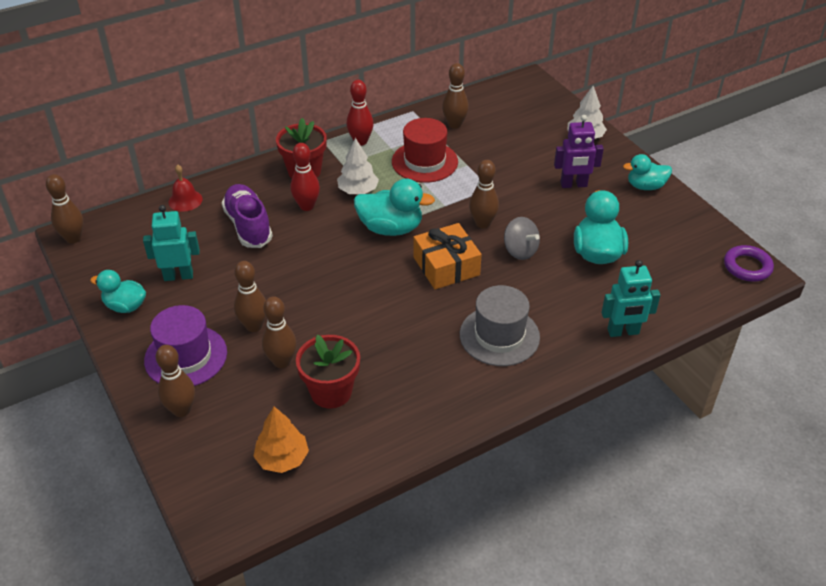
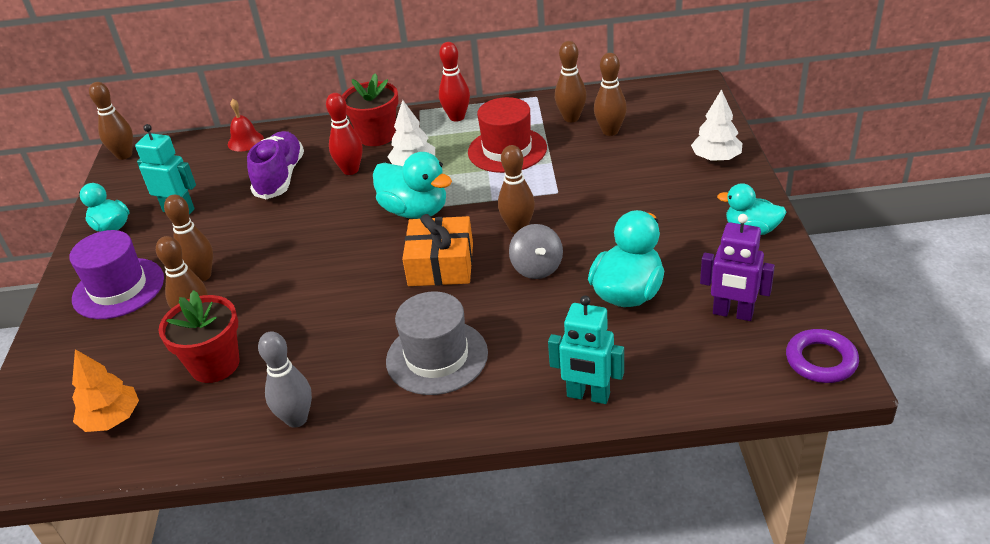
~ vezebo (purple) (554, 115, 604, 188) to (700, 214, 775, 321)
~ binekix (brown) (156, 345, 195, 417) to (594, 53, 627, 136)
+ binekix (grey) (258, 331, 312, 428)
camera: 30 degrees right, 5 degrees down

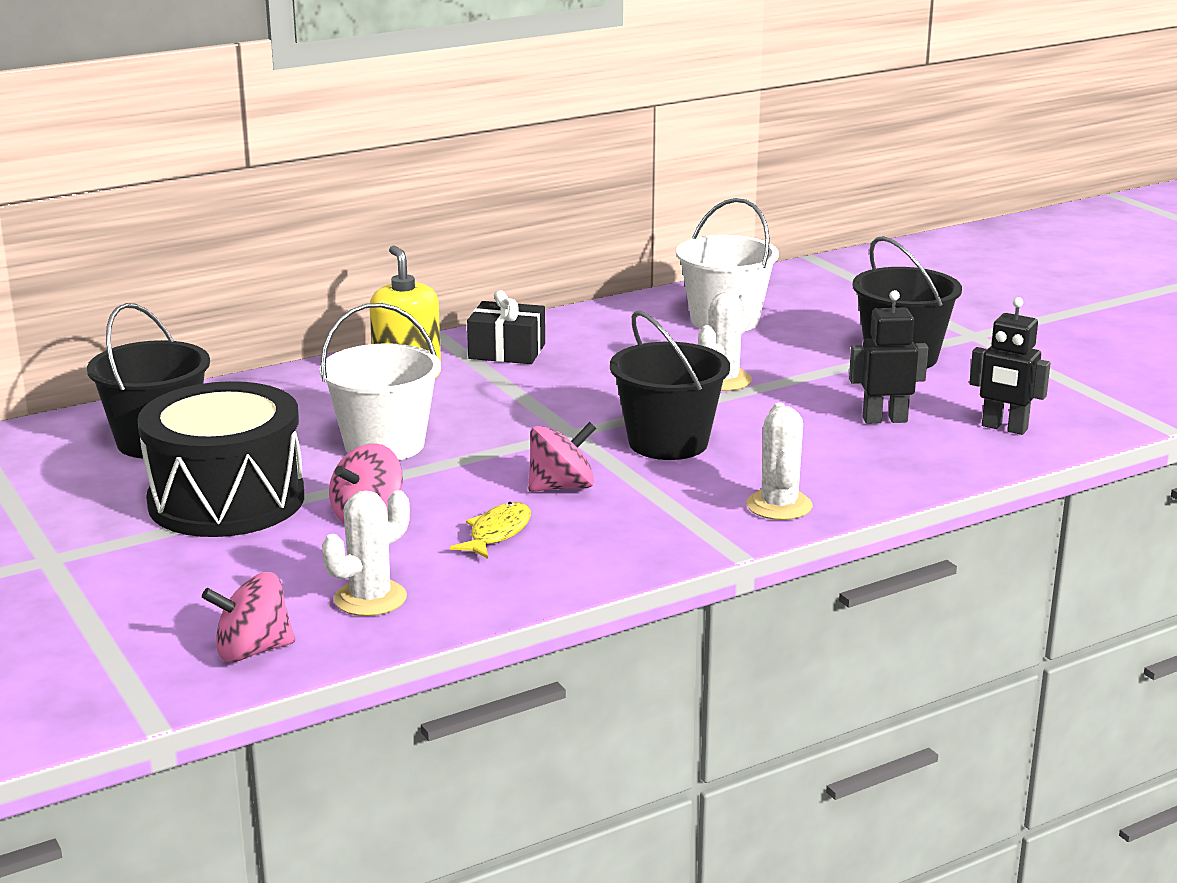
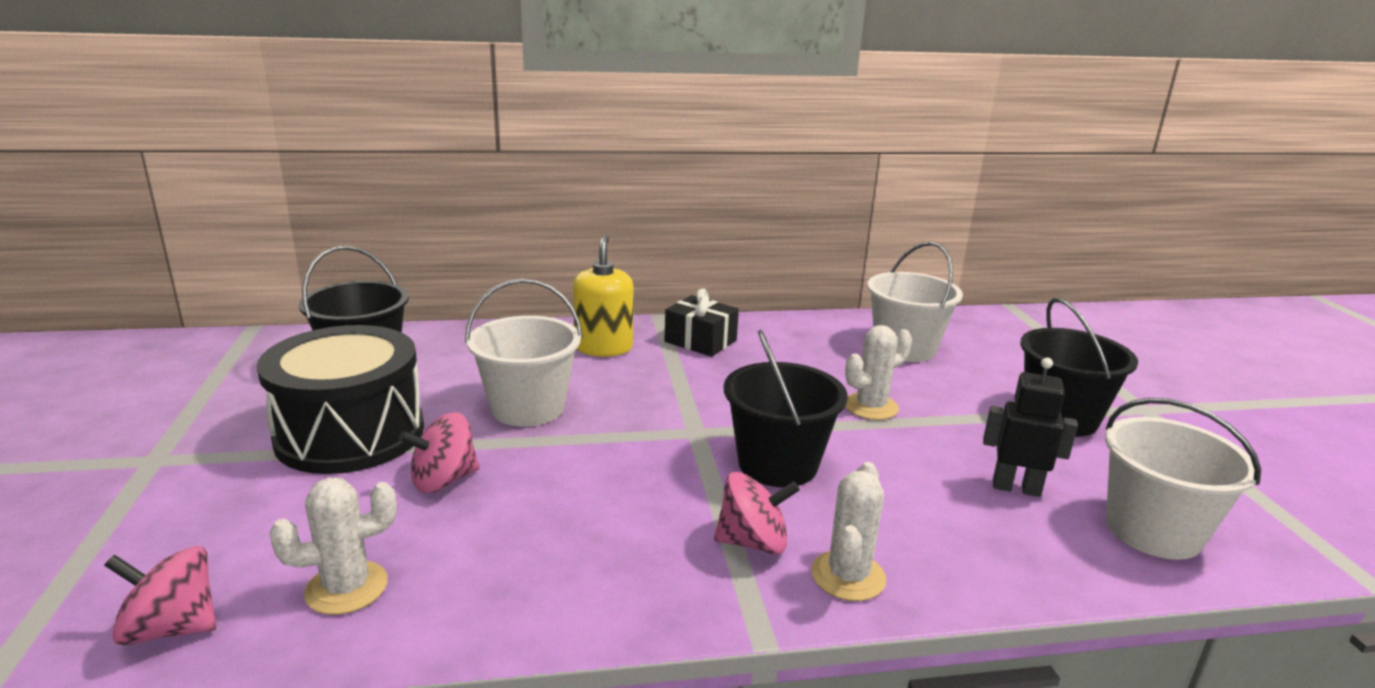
~ vezebo (black) (969, 297, 1051, 435) to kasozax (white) (1105, 398, 1261, 560)
~ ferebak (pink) (528, 422, 596, 492) to (714, 472, 800, 555)
- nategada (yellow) (450, 502, 531, 559)
camera: 20 degrees right, 0 degrees up

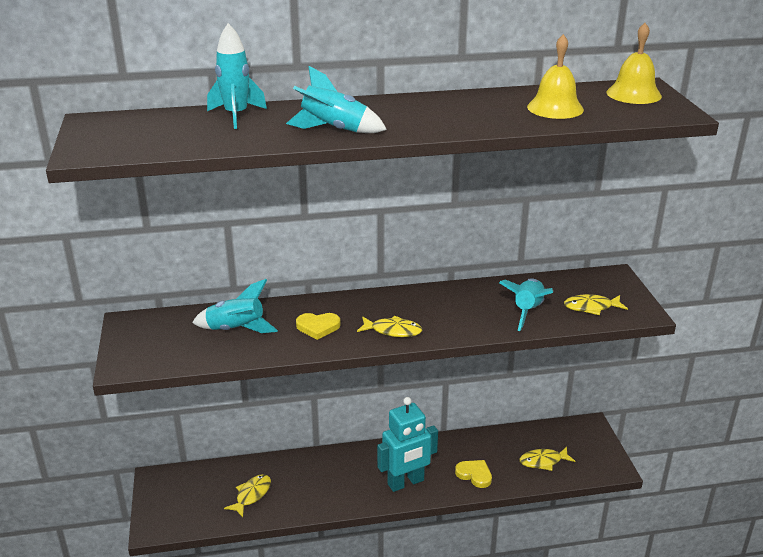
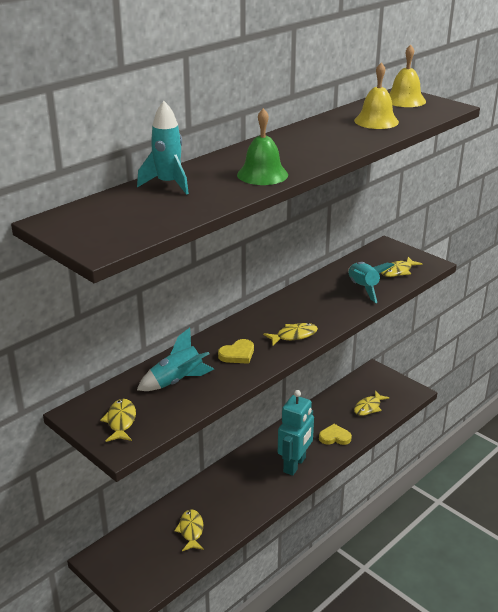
~ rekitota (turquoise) (286, 66, 387, 133) to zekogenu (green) (237, 108, 288, 185)
+ nategada (yellow) (100, 399, 136, 442)
camera: 35 degrees left, 0 degrees up

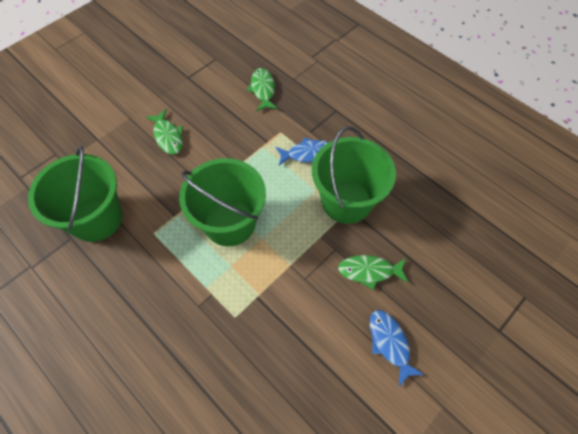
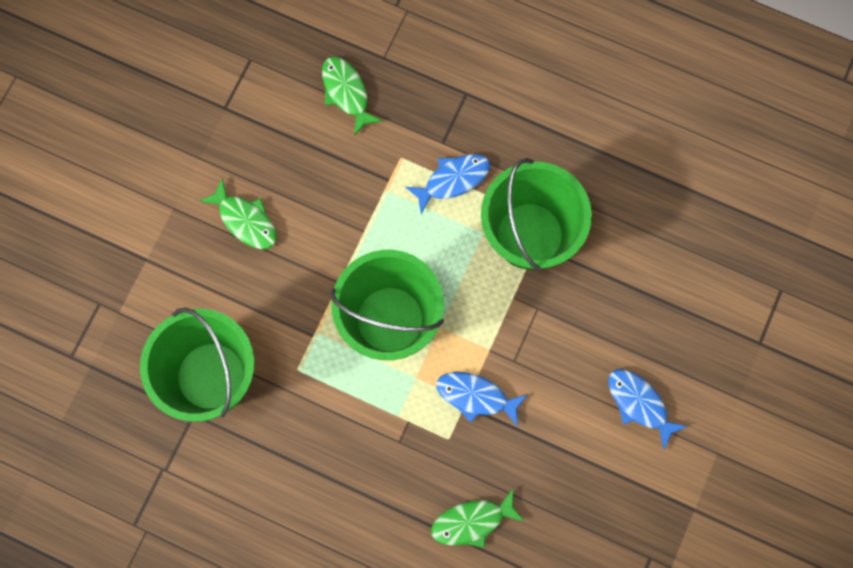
~ nategada (green) (338, 255, 408, 290) to (431, 489, 525, 548)
+ nategada (blue) (436, 372, 527, 427)
camera: 20 degrees left, 15 degrees up

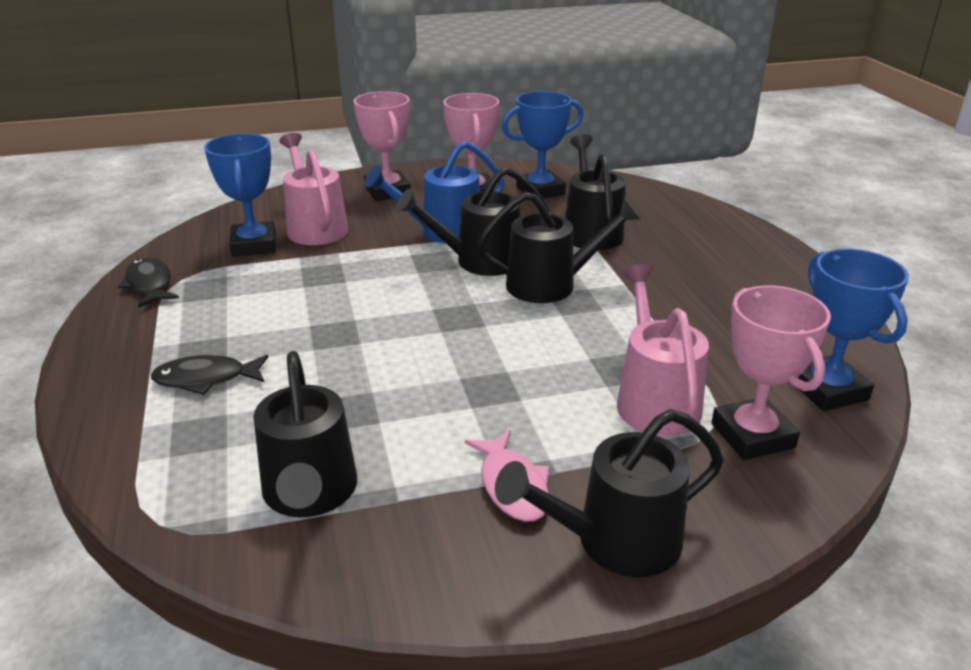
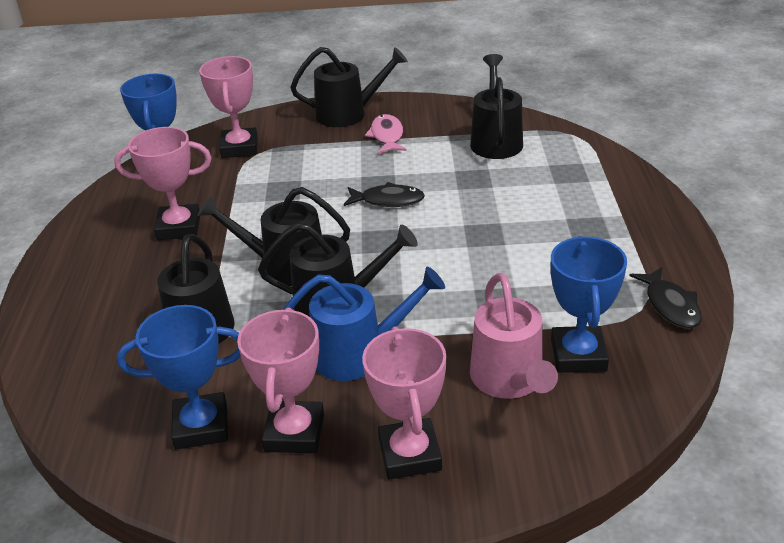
- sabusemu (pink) (617, 264, 709, 436)
~ nategada (black) (151, 354, 268, 395) to (344, 182, 425, 207)
+ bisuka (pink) (114, 127, 212, 240)
camera: 165 degrees left, 5 degrees up

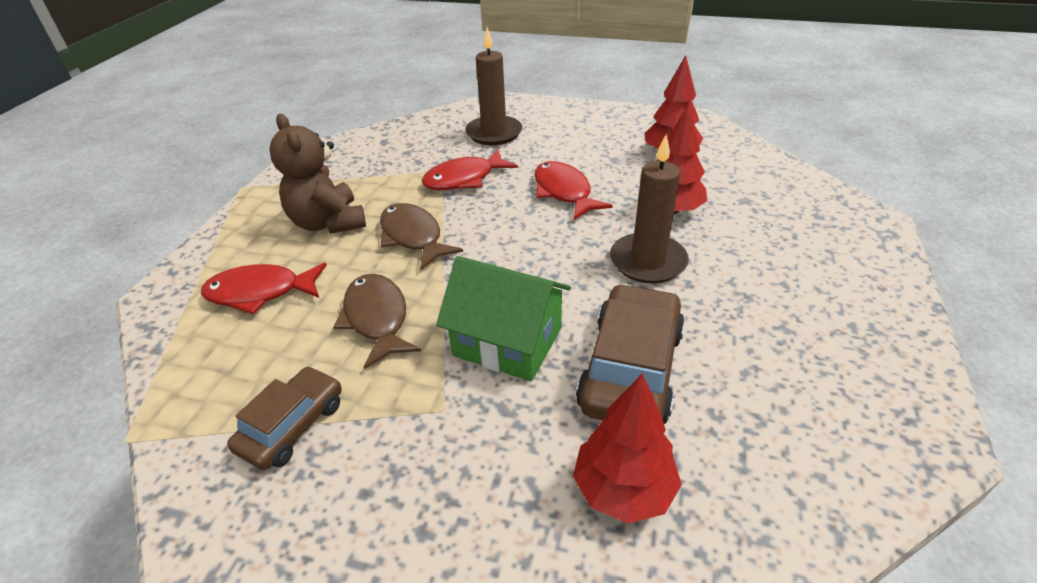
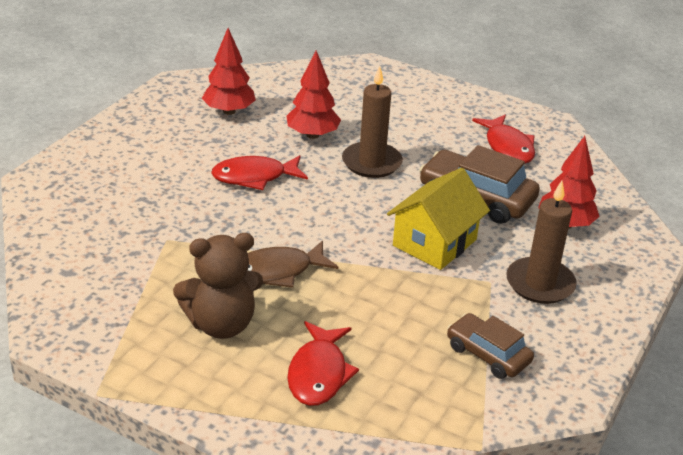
~ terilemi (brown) (465, 27, 522, 145) to (506, 181, 577, 304)
~ nategada (red) (422, 149, 518, 190) to (472, 114, 535, 164)
~ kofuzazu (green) (436, 256, 571, 381) to kofuzazu (yellow) (387, 168, 490, 270)
- nategada (brown) (333, 274, 421, 369)
camera: 80 degrees left, 5 degrees down

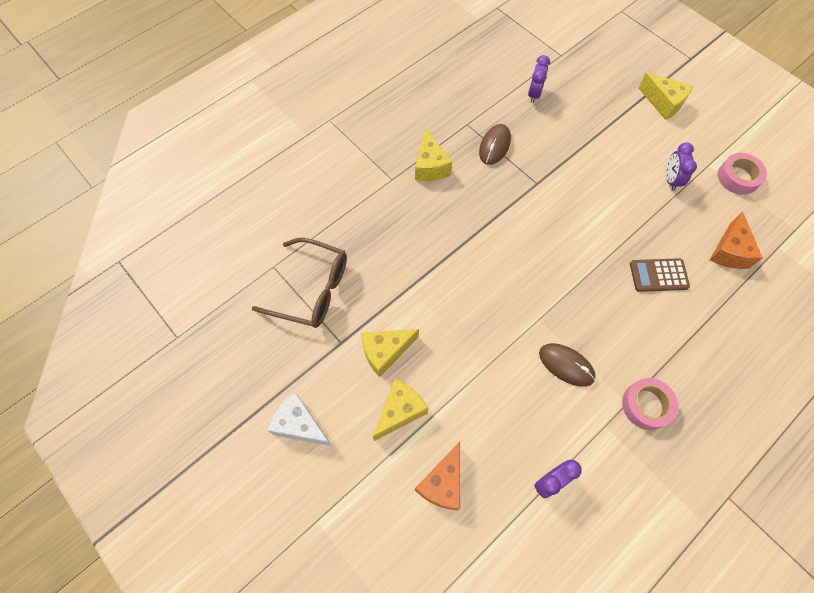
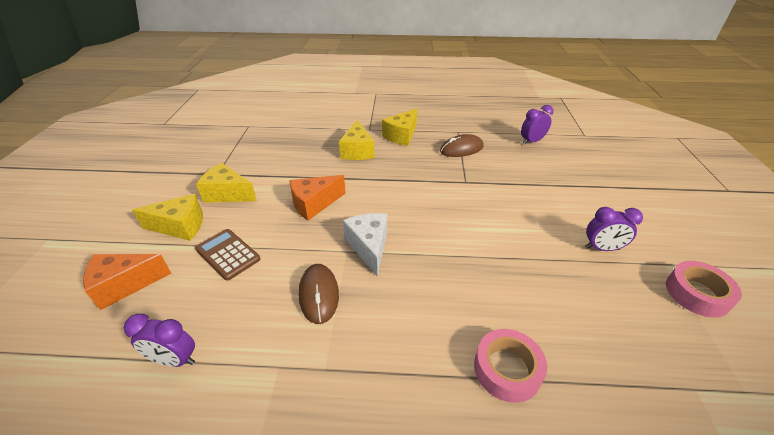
~ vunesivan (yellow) (638, 73, 693, 120) to (339, 120, 375, 160)
~ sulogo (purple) (666, 142, 697, 191) = (585, 207, 643, 251) 135 degrees counterclockwise
~ vunesivan (orange) (710, 211, 763, 269) to (289, 175, 346, 221)
- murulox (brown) (252, 238, 347, 328)
~ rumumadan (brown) (630, 258, 690, 292) to (195, 229, 260, 281)
~ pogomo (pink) (622, 378, 678, 430) to (474, 329, 547, 403)
~ vunesivan (white) (267, 392, 332, 446) to (343, 213, 387, 277)
camera: 45 degrees right, 25 degrees down

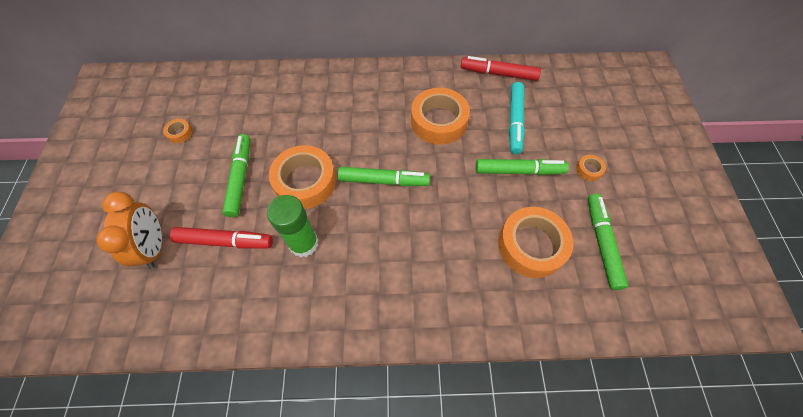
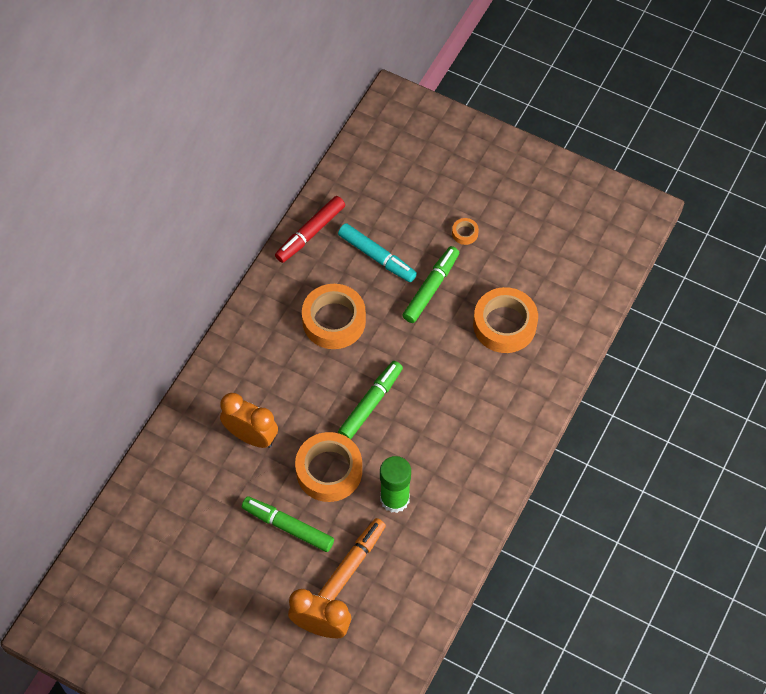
- pogomo (orange) (163, 119, 192, 143)
- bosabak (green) (588, 194, 628, 290)
~ bosabak (red) (170, 227, 273, 249) to bosabak (orange) (318, 518, 386, 600)
+ sulogo (orange) (220, 393, 278, 448)
camera: 60 degrees left, 0 degrees up

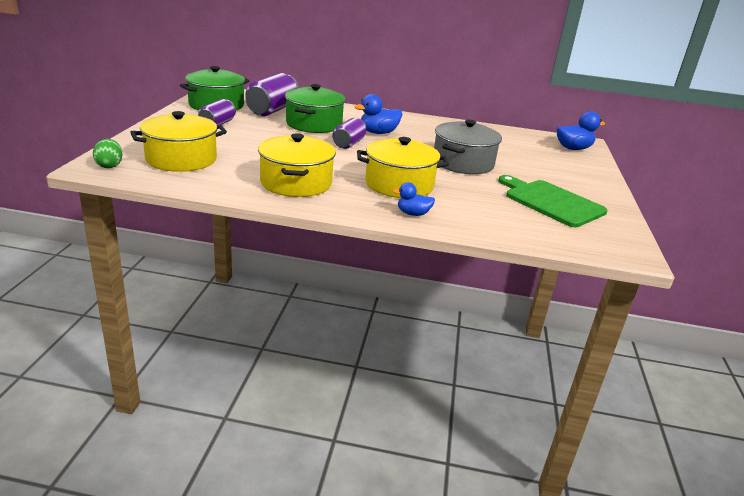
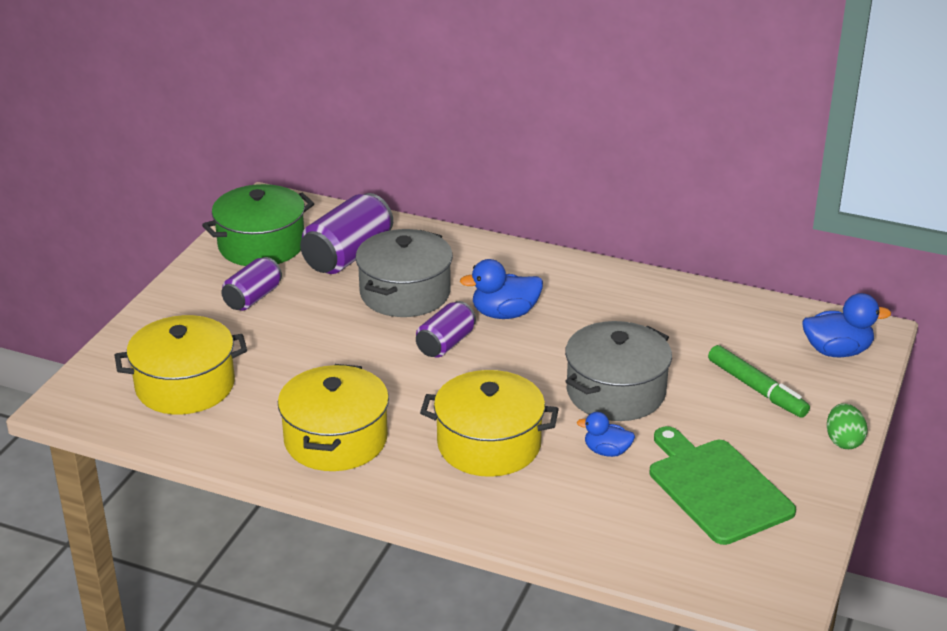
~ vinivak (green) (285, 84, 345, 133) to vinivak (grey) (356, 229, 453, 317)
~ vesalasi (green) (93, 139, 123, 168) to (827, 403, 867, 449)
~ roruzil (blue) (393, 182, 435, 216) to (577, 412, 635, 457)
+ bosabak (green) (708, 345, 810, 418)
camera: 15 degrees right, 5 degrees up

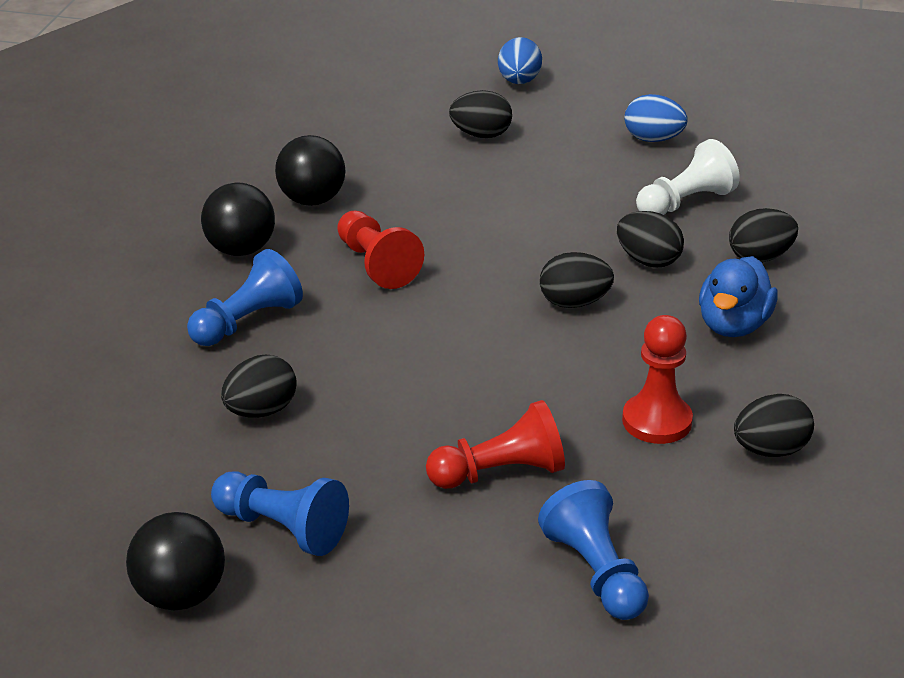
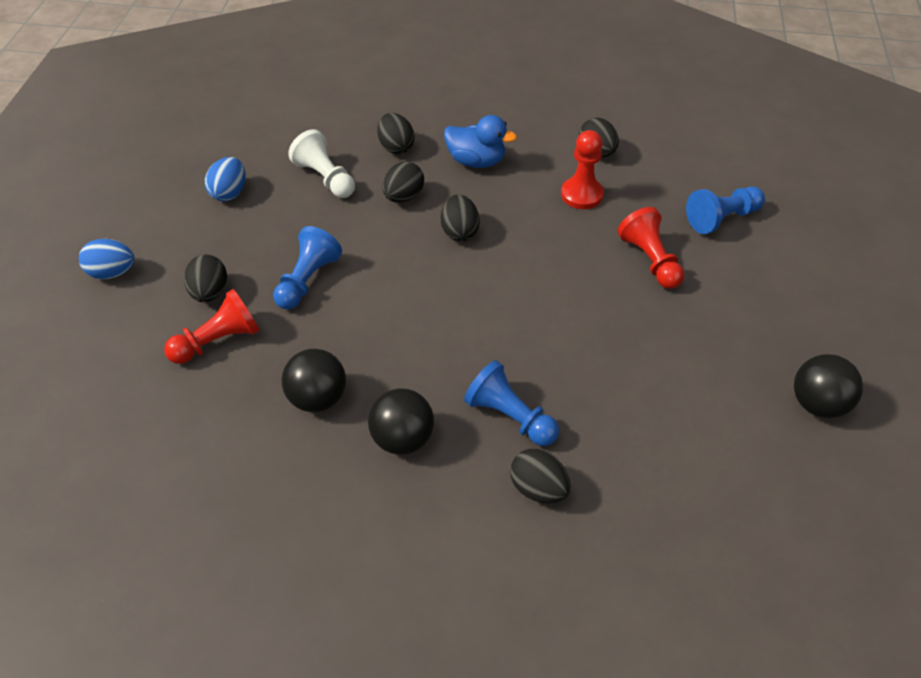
~ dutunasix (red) (337, 211, 424, 289) to (164, 289, 260, 364)
~ vesalasi (black) (221, 355, 297, 418) to (510, 448, 571, 504)
~ dutunasix (blue) (211, 471, 349, 556) to (273, 226, 342, 310)
camera: 95 degrees left, 15 degrees up

